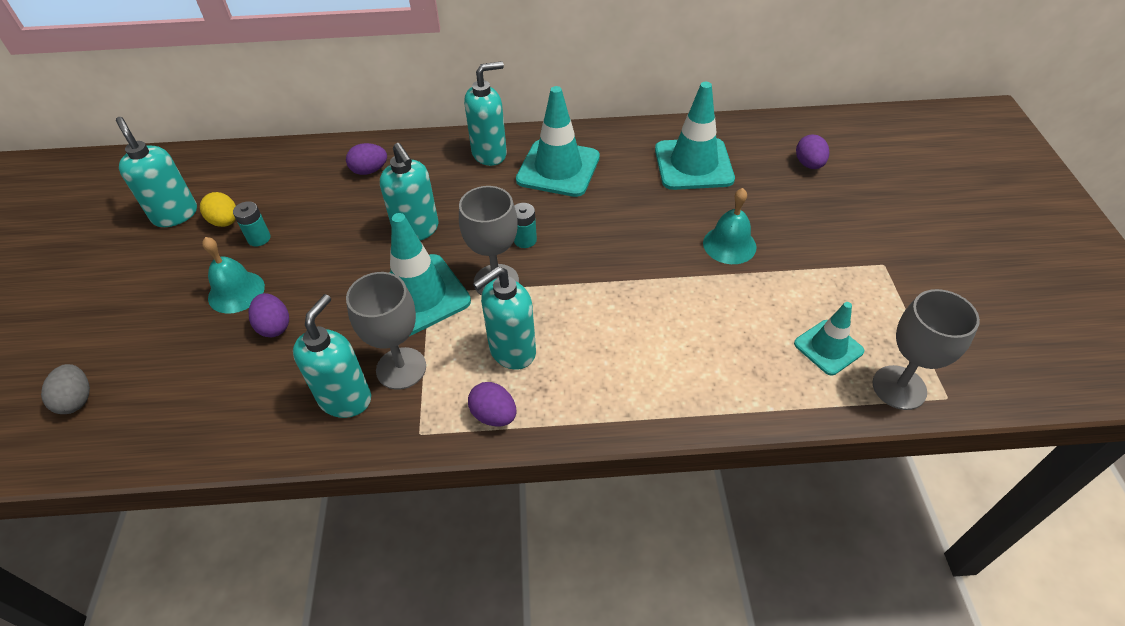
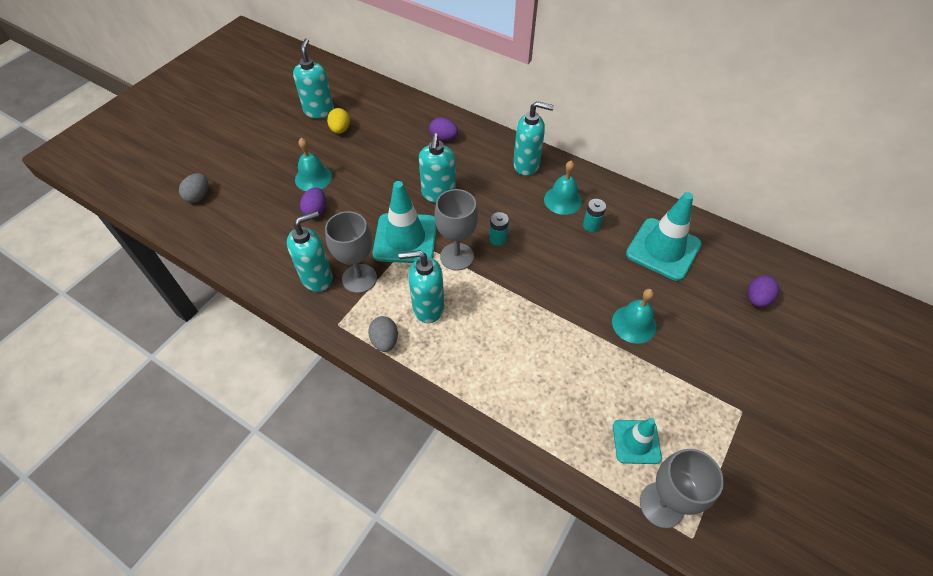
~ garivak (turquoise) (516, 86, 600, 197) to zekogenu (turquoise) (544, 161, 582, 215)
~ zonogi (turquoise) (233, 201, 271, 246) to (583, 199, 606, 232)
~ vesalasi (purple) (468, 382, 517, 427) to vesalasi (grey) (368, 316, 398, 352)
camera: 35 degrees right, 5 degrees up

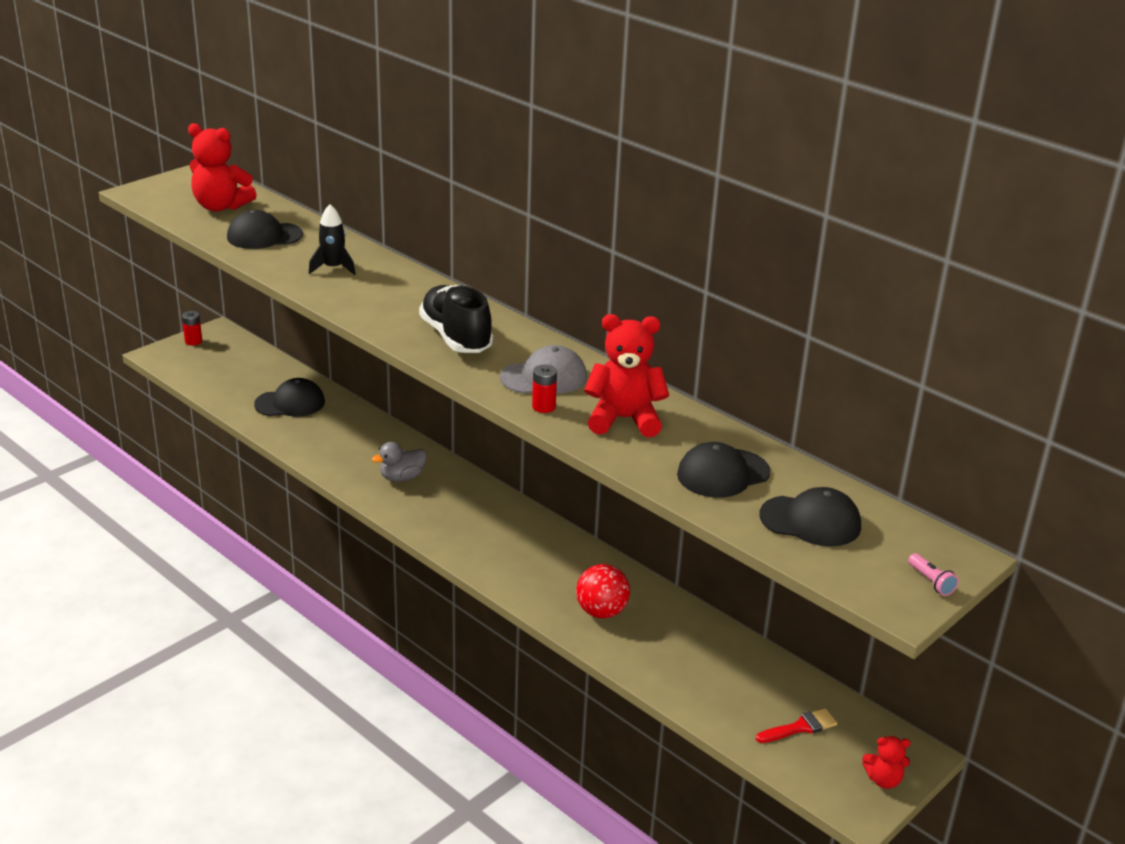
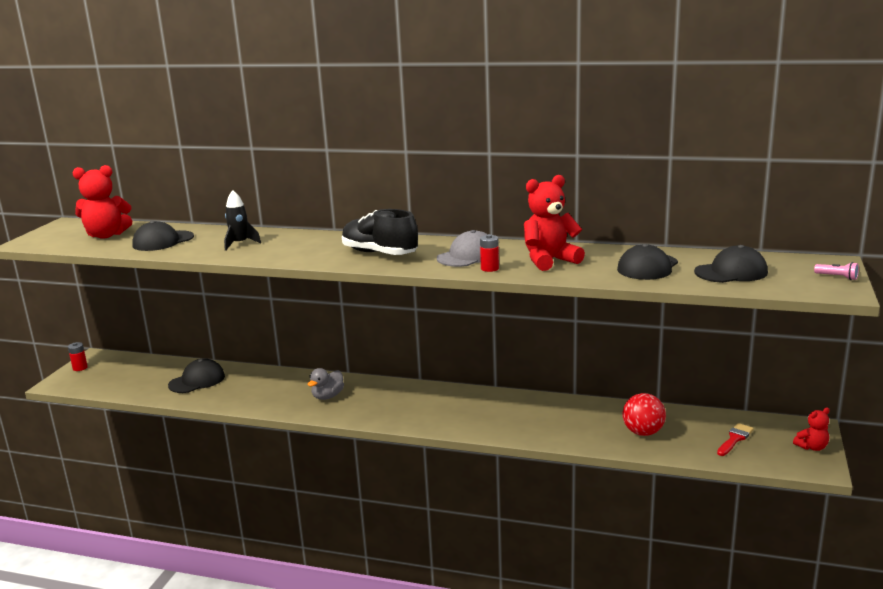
~ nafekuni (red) (576, 564, 630, 618) to (622, 393, 666, 436)
camera: 25 degrees left, 10 degrees down

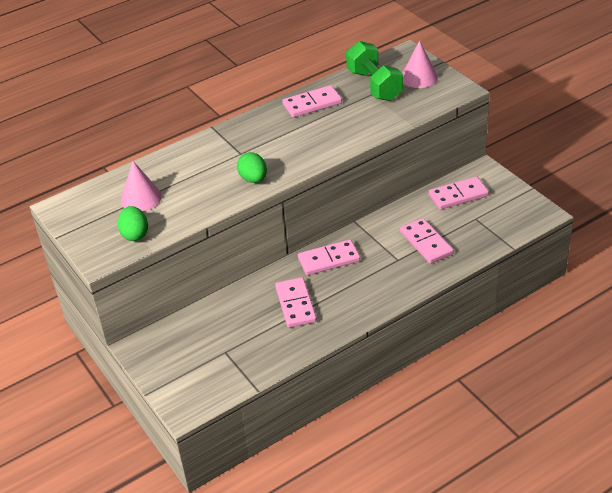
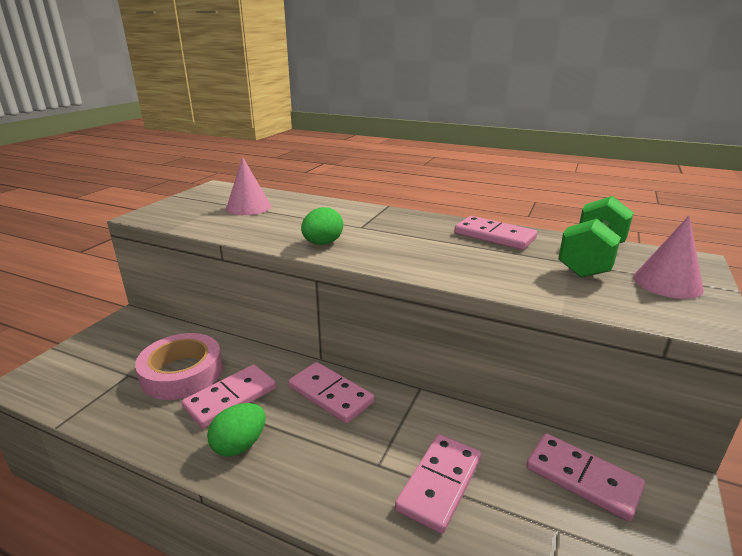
~ vesalasi (green) (118, 206, 148, 241) to (207, 403, 266, 457)
+ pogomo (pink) (135, 333, 223, 400)
camera: 55 degrees right, 15 degrees down

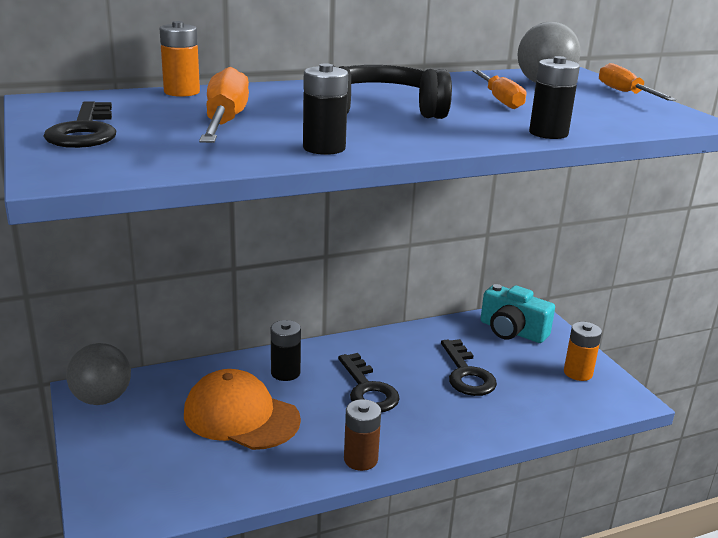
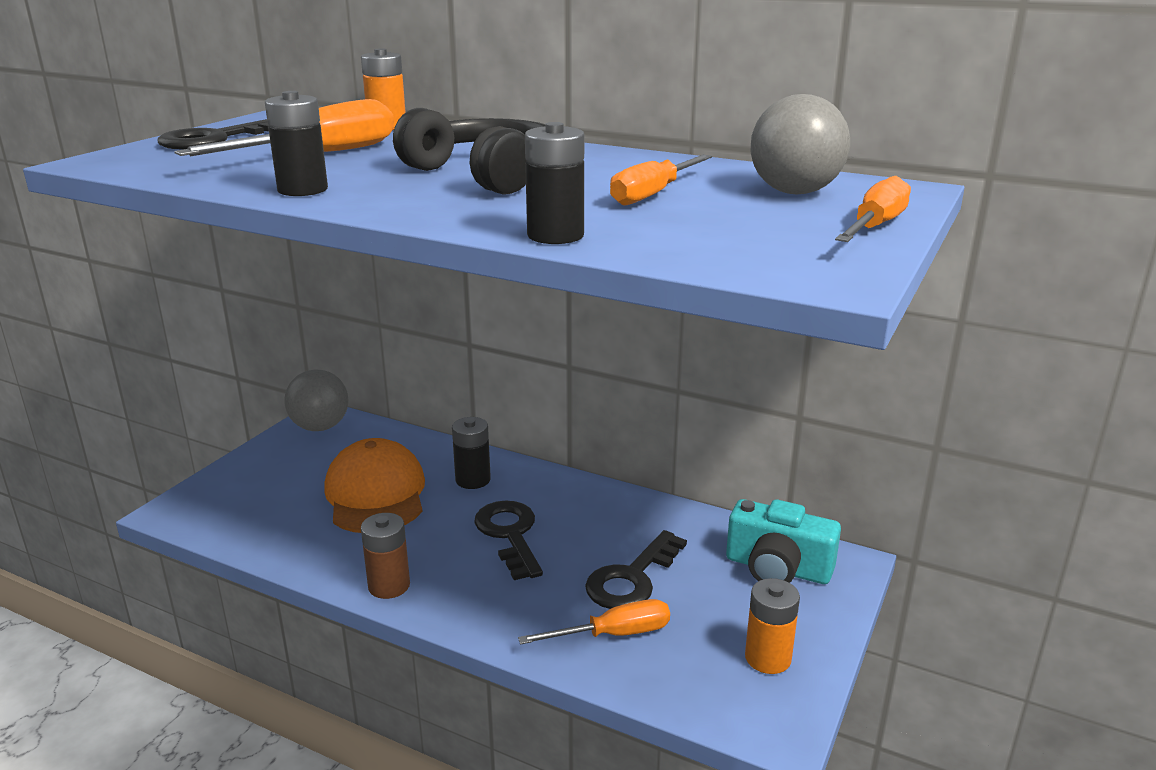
~ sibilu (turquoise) (481, 284, 555, 343) = (726, 499, 841, 584) 60 degrees counterclockwise
~ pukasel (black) (338, 353, 400, 412) = (474, 501, 543, 580) 135 degrees clockwise
+ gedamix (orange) (518, 599, 670, 645)
camera: 50 degrees right, 0 degrees up

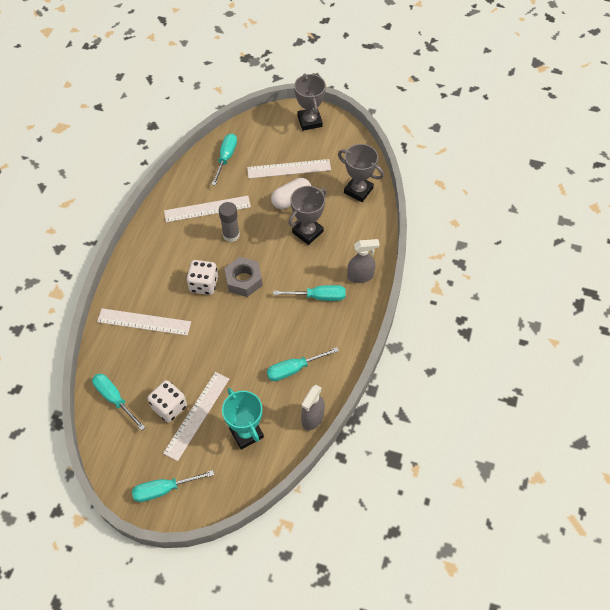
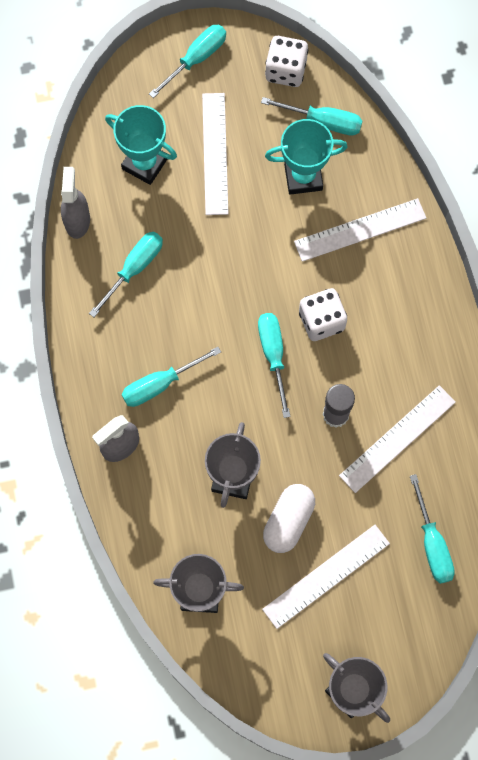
~ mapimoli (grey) (224, 257, 263, 297) to gedamix (turquoise) (258, 313, 291, 418)
~ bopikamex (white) (148, 380, 187, 423) to (265, 36, 308, 87)
+ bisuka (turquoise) (265, 119, 348, 195)
camera: 150 degrees right, 15 degrees up

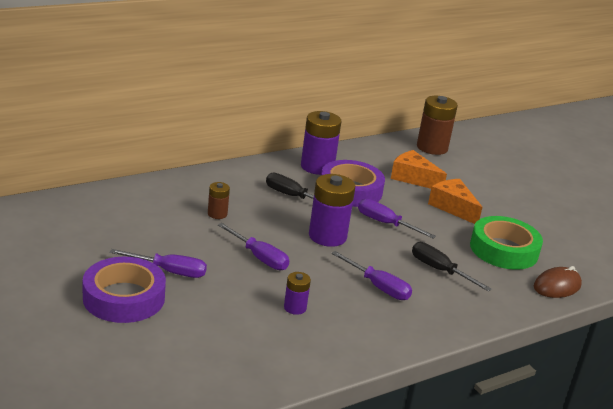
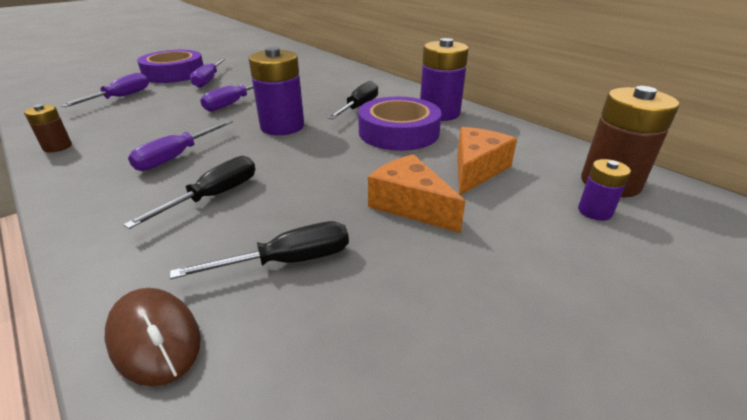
~ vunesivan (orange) (428, 179, 482, 224) = (368, 154, 465, 233) 90 degrees counterclockwise
~ zonogi (brown) (208, 182, 230, 219) to (24, 104, 72, 152)
~ gedamix (purple) (358, 199, 436, 239) to (61, 73, 149, 107)
~ pogomo (green) (470, 216, 543, 270) to gedamix (black) (170, 221, 349, 279)
~ zonogi (purple) (284, 272, 311, 315) to (578, 159, 631, 221)
camera: 85 degrees right, 5 degrees up

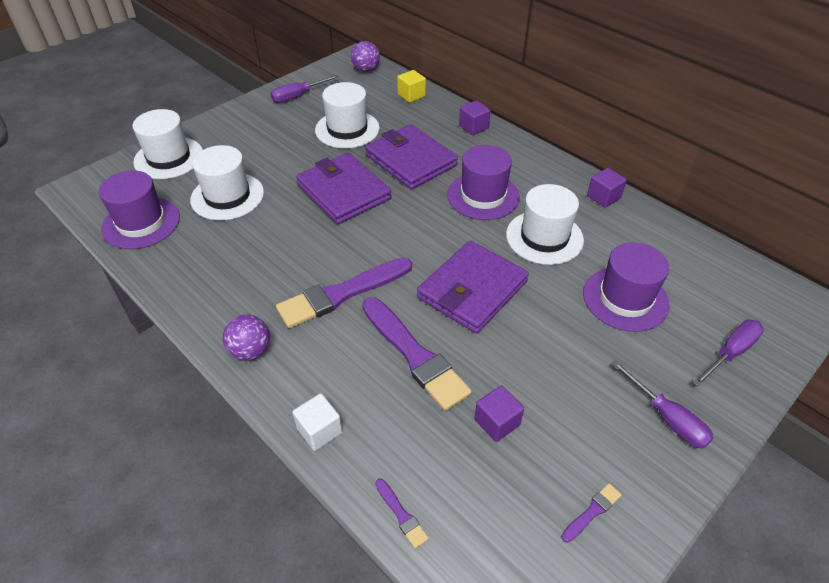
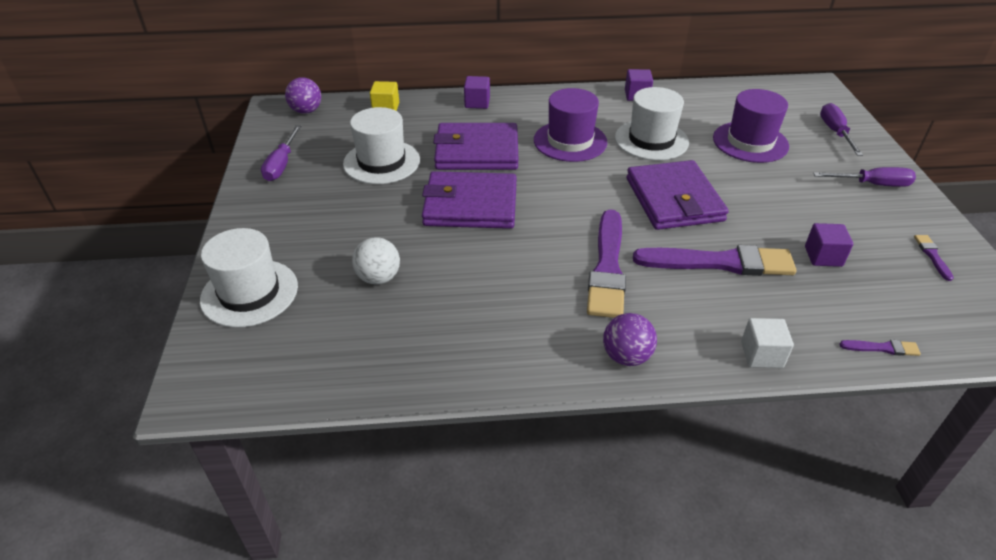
~ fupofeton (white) (190, 145, 264, 221) to nafekuni (white) (352, 237, 400, 284)
- fupofeton (purple) (99, 170, 180, 249)
camera: 50 degrees left, 5 degrees down

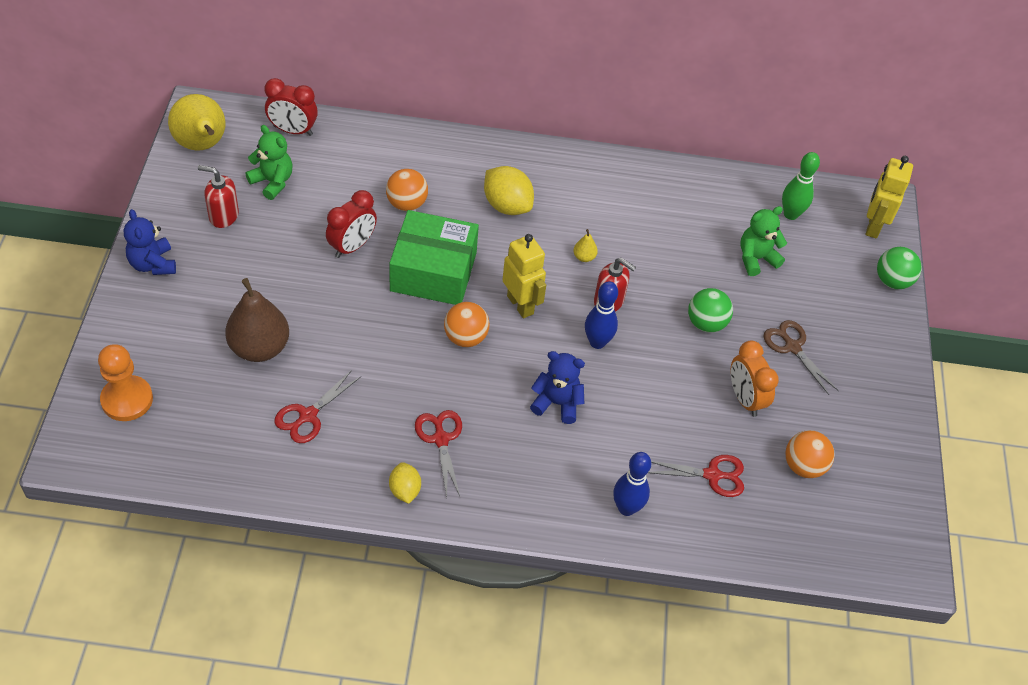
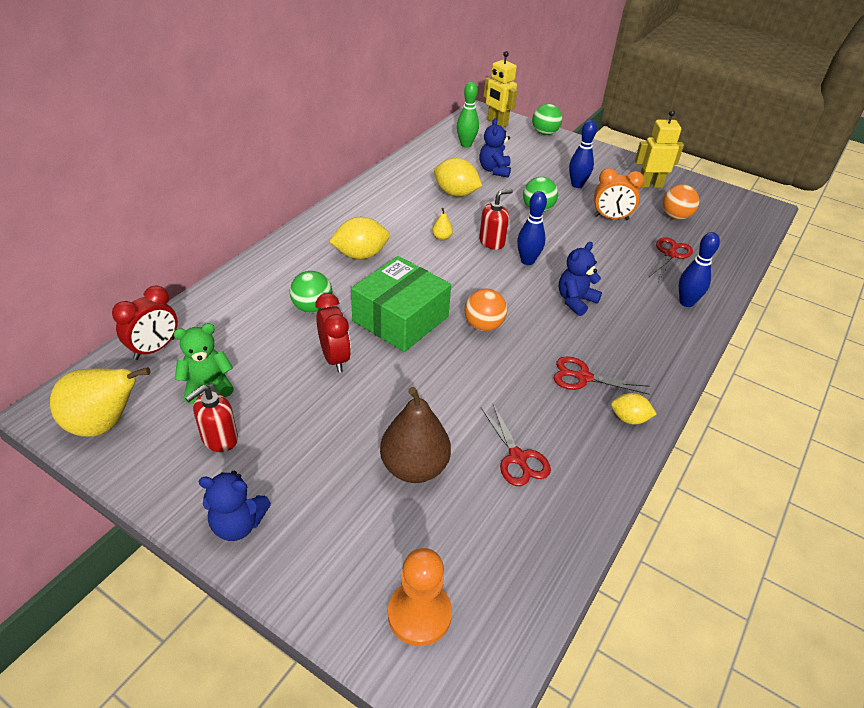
~ nafekuni (orange) (386, 169, 428, 211) to nafekuni (green) (290, 271, 332, 313)
~ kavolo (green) (741, 206, 787, 276) to kavolo (blue) (479, 118, 511, 178)
~ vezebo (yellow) (502, 234, 546, 318) to (635, 110, 684, 188)
~ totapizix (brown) (763, 320, 839, 395) to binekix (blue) (569, 120, 597, 188)
+ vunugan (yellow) (434, 158, 482, 197)
camera: 60 degrees left, 10 degrees down

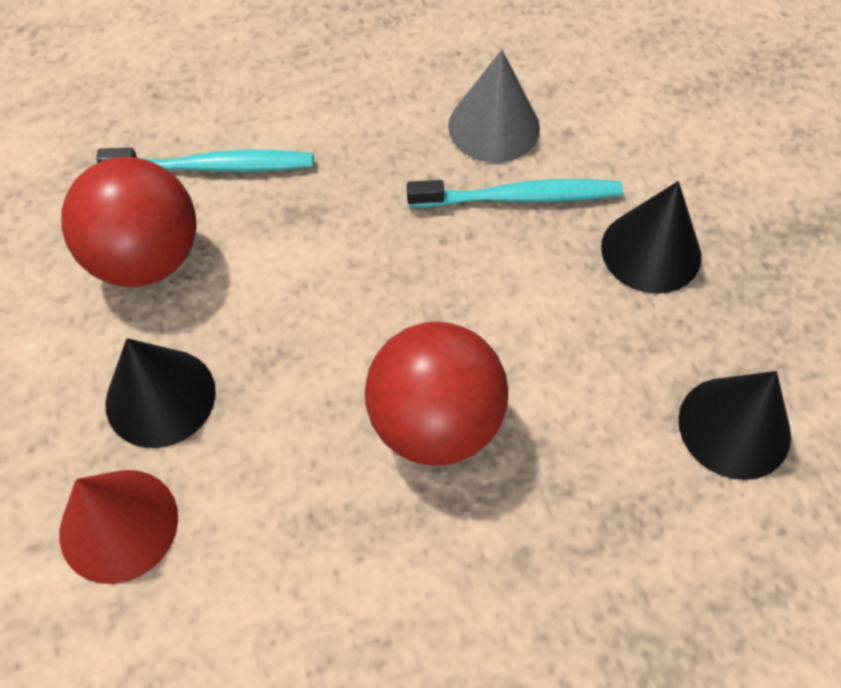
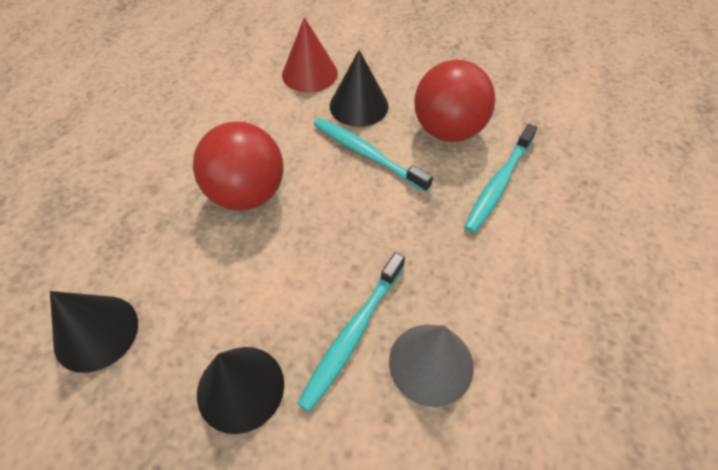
+ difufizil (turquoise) (314, 118, 433, 192)
camera: 125 degrees right, 5 degrees down

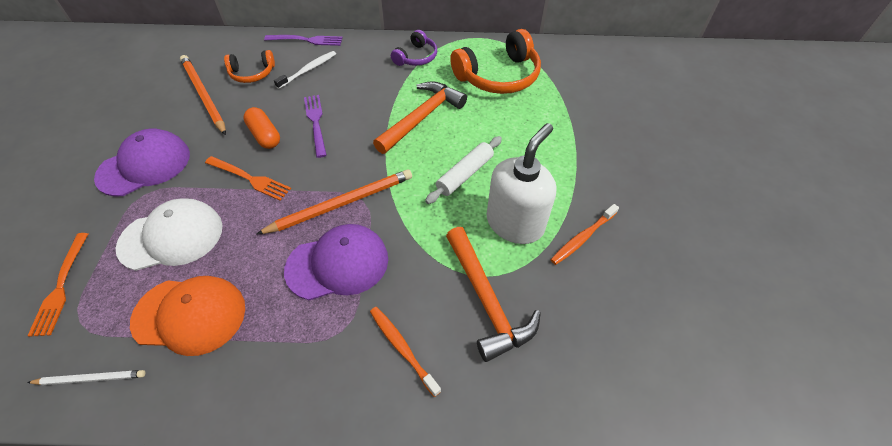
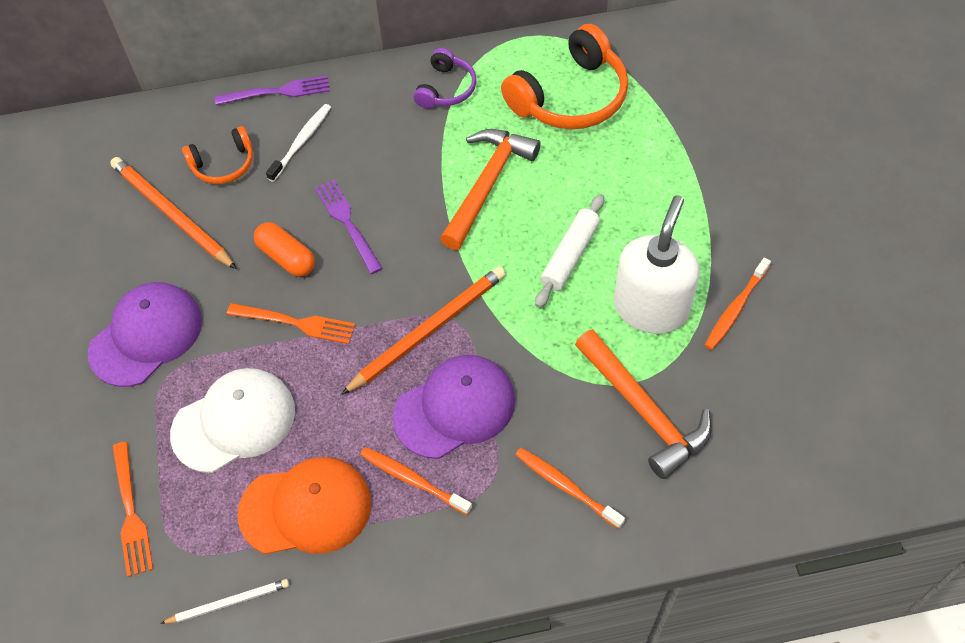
+ difufizil (orange) (360, 447, 472, 515)
camera: 10 degrees left, 5 degrees up

